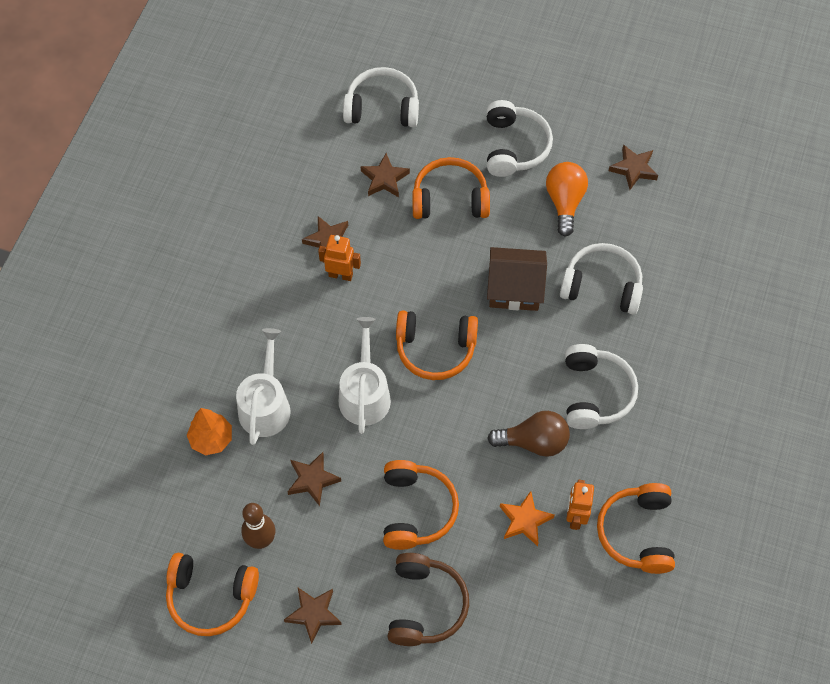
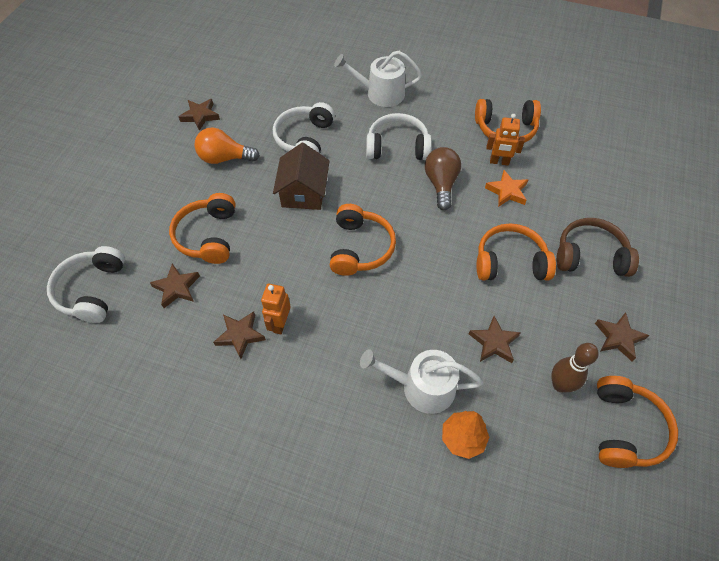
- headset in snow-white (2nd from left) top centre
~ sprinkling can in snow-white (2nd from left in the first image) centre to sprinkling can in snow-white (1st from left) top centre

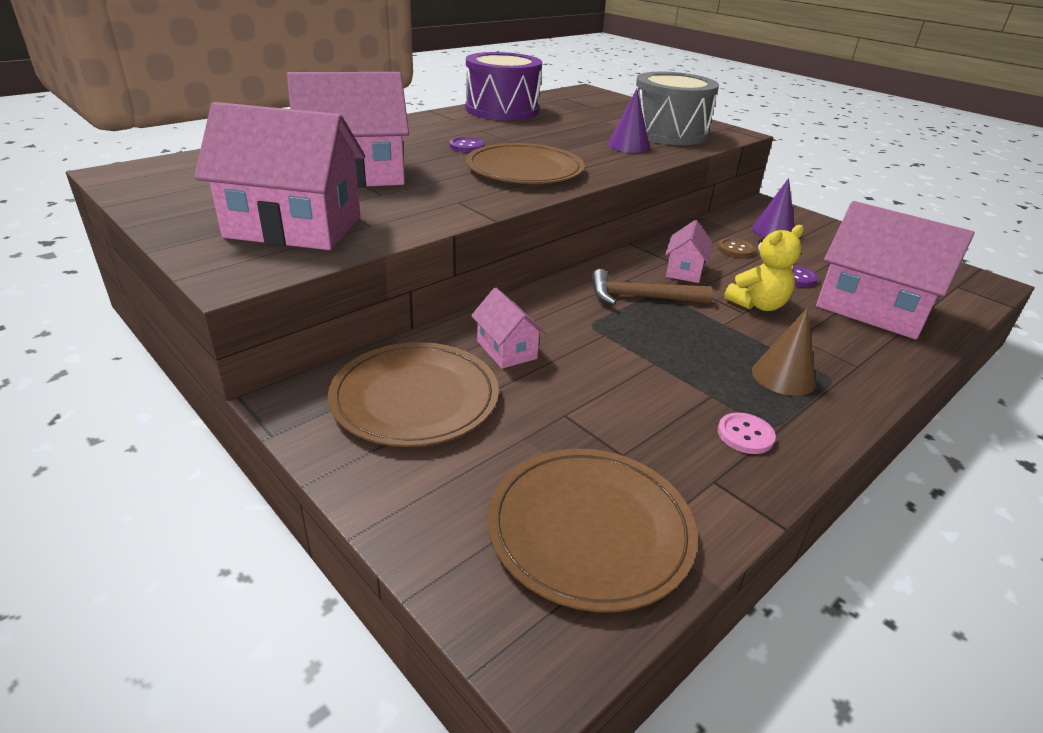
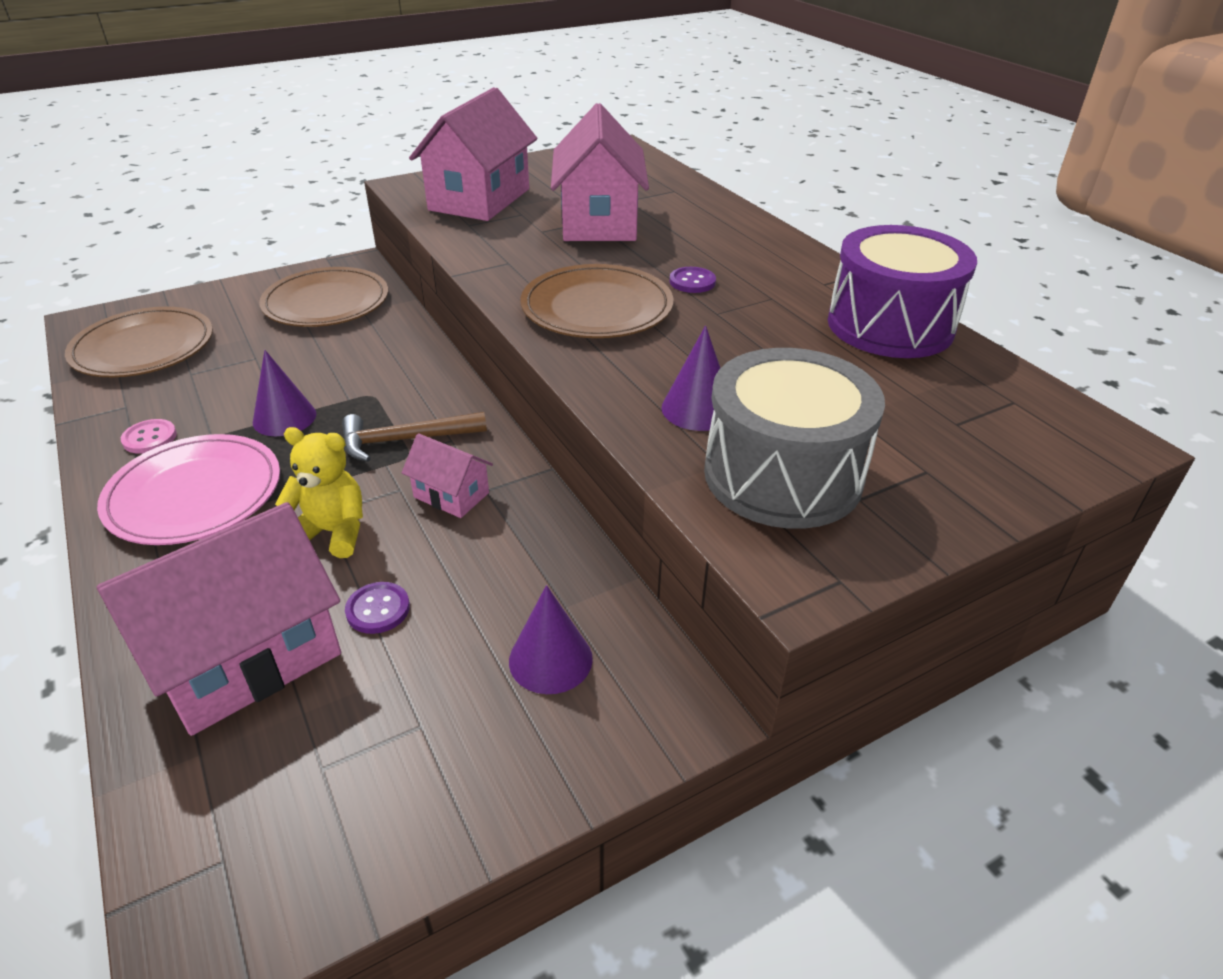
- toy house in pink (3rd from left) centre
- button in dark brown middle right
+ solid cone in purple (1st from left) middle left
~ solid cone in dark brown middle right to flat dish in pink middle left
~ hammer in dark brown centre = centre 120 degrees counterclockwise
~ stuffed bear in yellow middle right = middle left 120 degrees clockwise

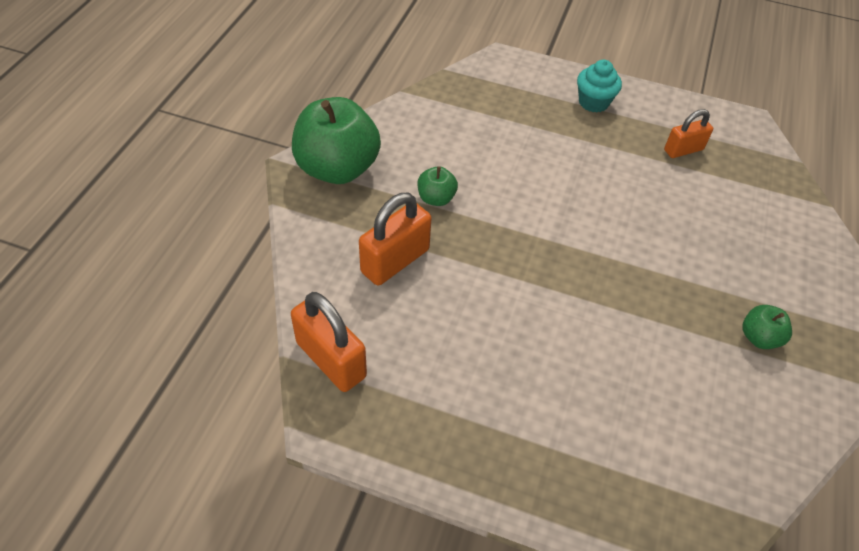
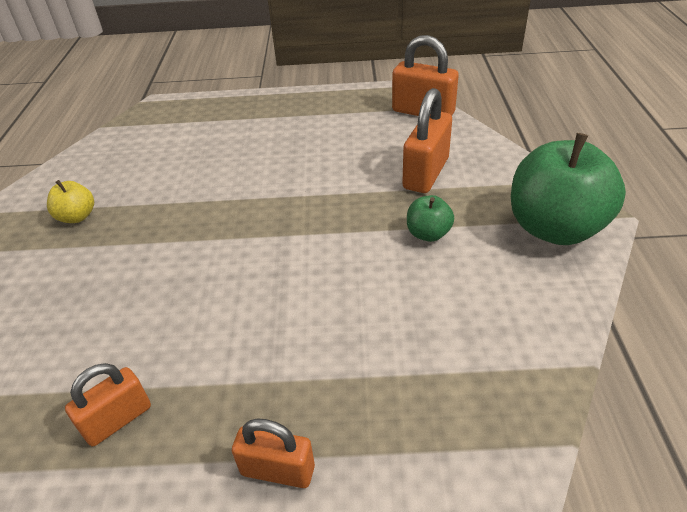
~ fairy cake in teal top right to padlock in bright orange (2nd from left) bottom centre
~ apple in leaf-green (3rd from left) middle right to apple in yellow middle left

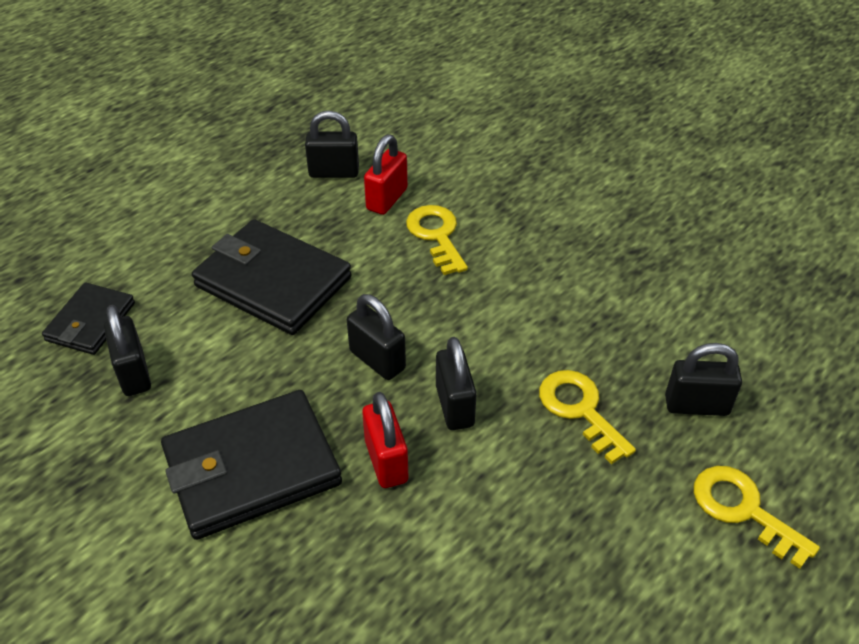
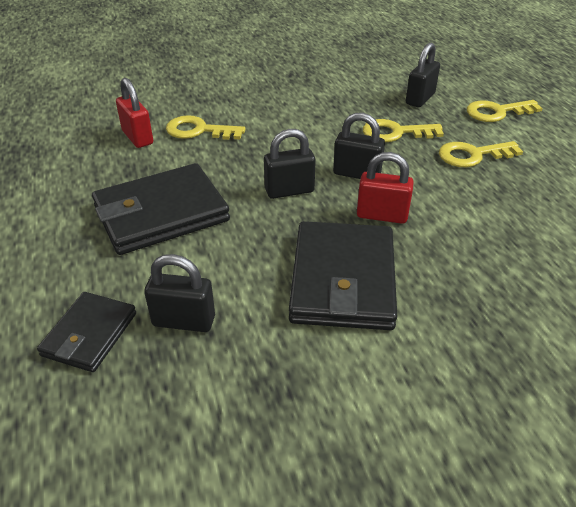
- padlock in jet-black (2nd from left) top centre
+ latchkey in yellow (3rd from left) top right
~ card wallet in jet-black (1st from left) middle left = middle left 60 degrees clockwise

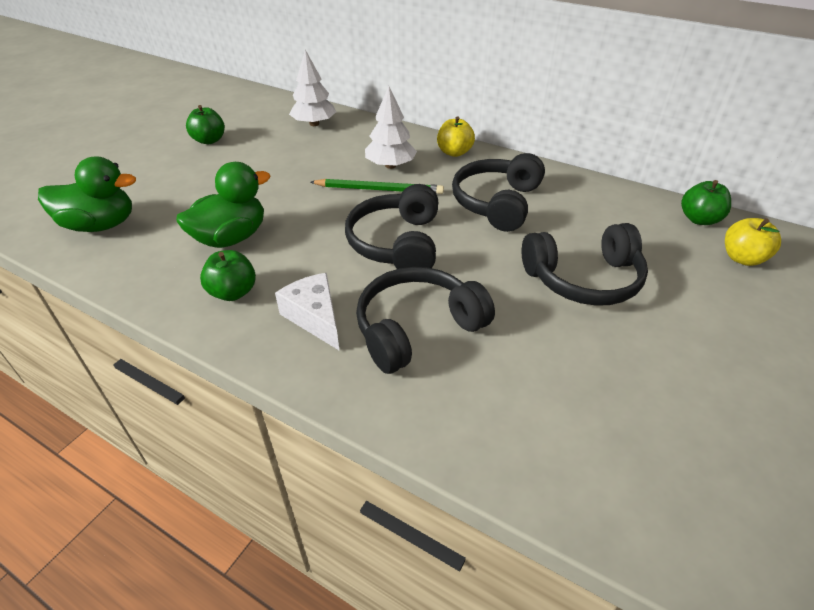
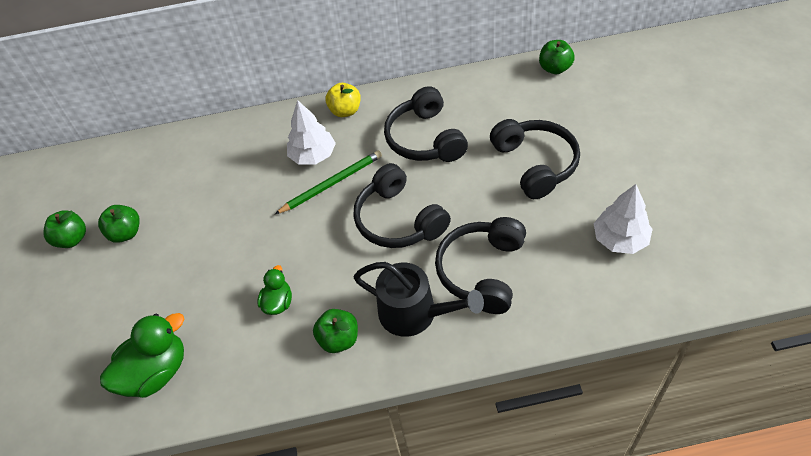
- apple in yellow (2nd from left) middle right
+ apple in leaf-green (1st from left) middle left
~ toy tree in snow-white (1st from left in the first image) top centre to toy tree in snow-white (2nd from left) middle right
~ cheese wedge in snow-white centre to sprinkling can in jet-black centre
~ headset in jet-black (4th from left) middle right = centre 60 degrees counterclockwise
~ toy duck in leaf-green (2nd from left) middle left = centre x0.56

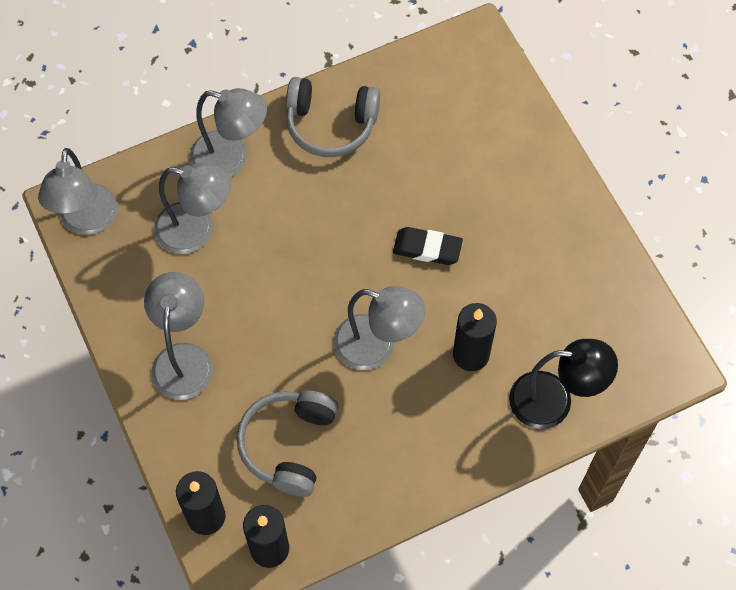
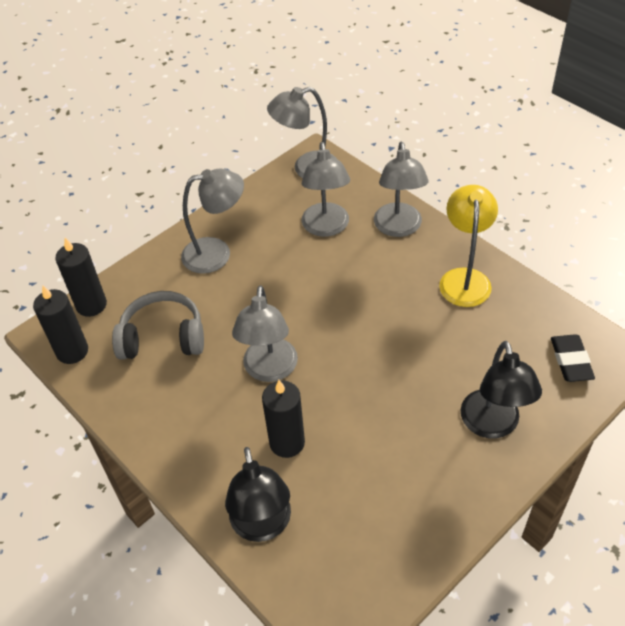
+ reading lamp in jet-black (2nd from left) middle right
~ gum eraser in jet-black centre to middle right
~ headset in grey (2nd from left) top centre to reading lamp in yellow middle right

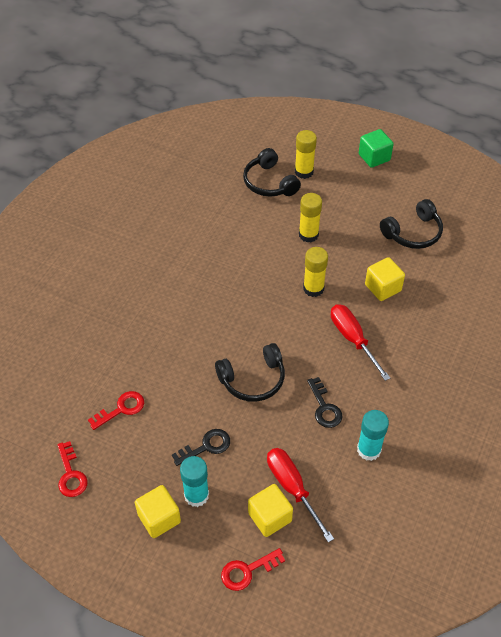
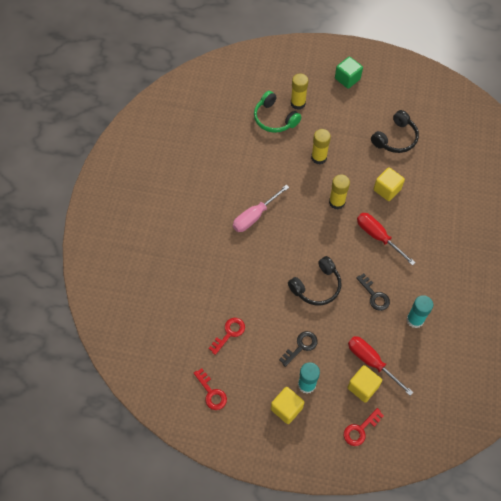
+ hand screwdriver in pink centre
~ headset in jet-black (2nd from left) top centre to headset in leaf-green top centre

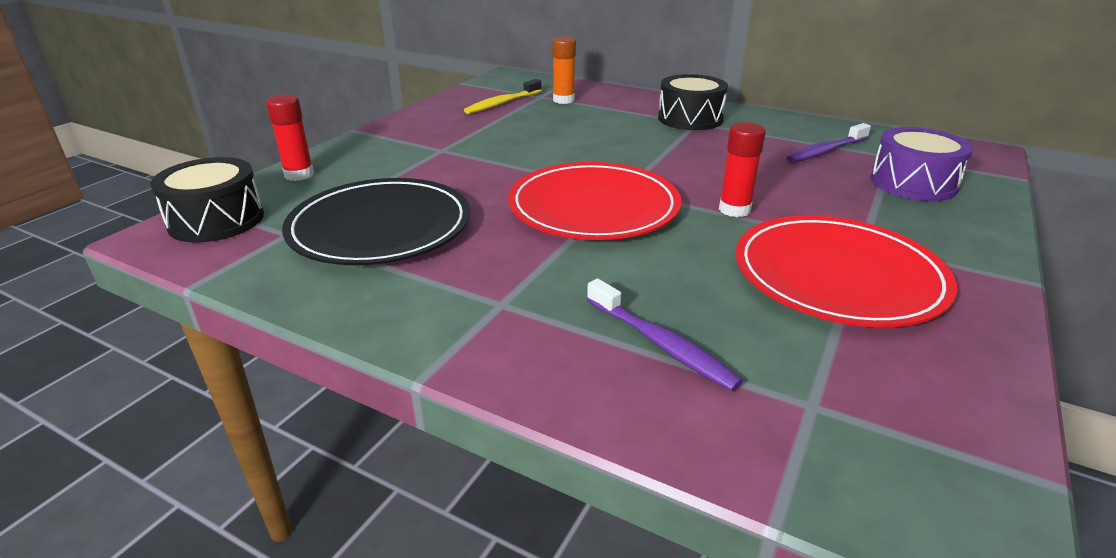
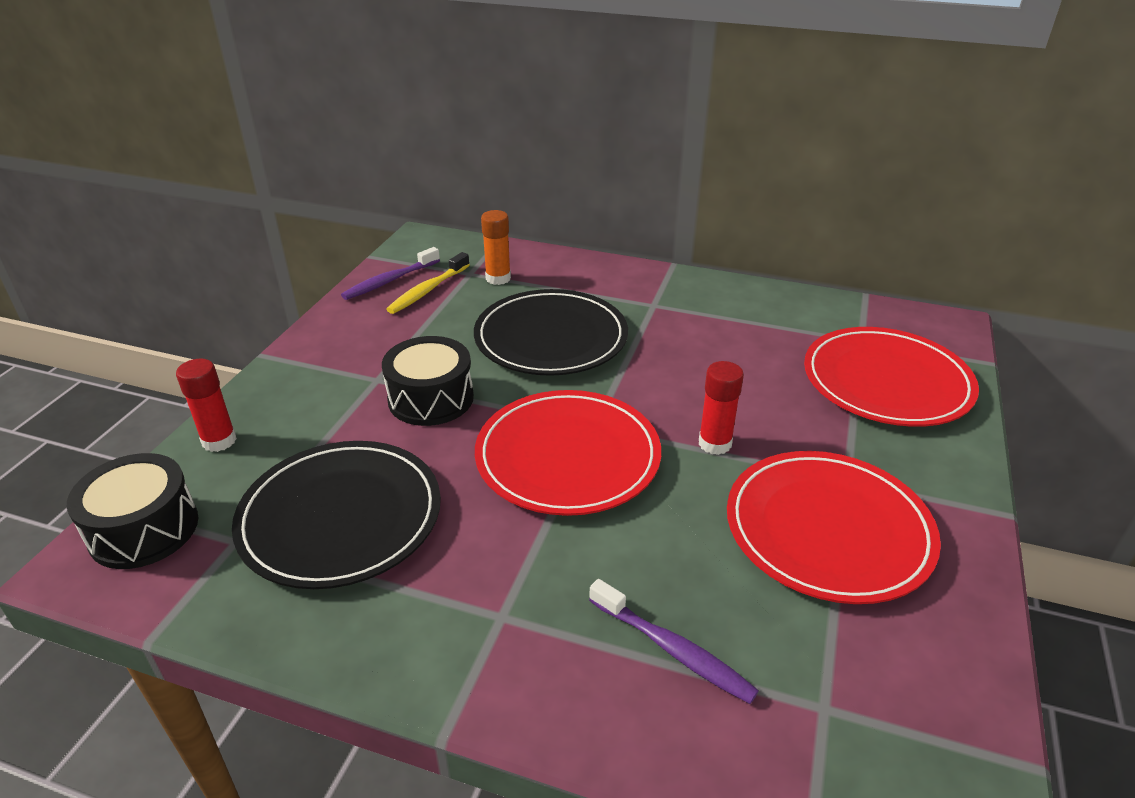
+ flat dish in jet-black (2nd from left) centre
~ drum in jet-black (2nd from left) top centre to centre
~ tooth brush in purple (2nd from left in the first image) top right to tooth brush in purple (1st from left) centre
~ drum in purple top right to flat dish in red (3rd from left) middle right

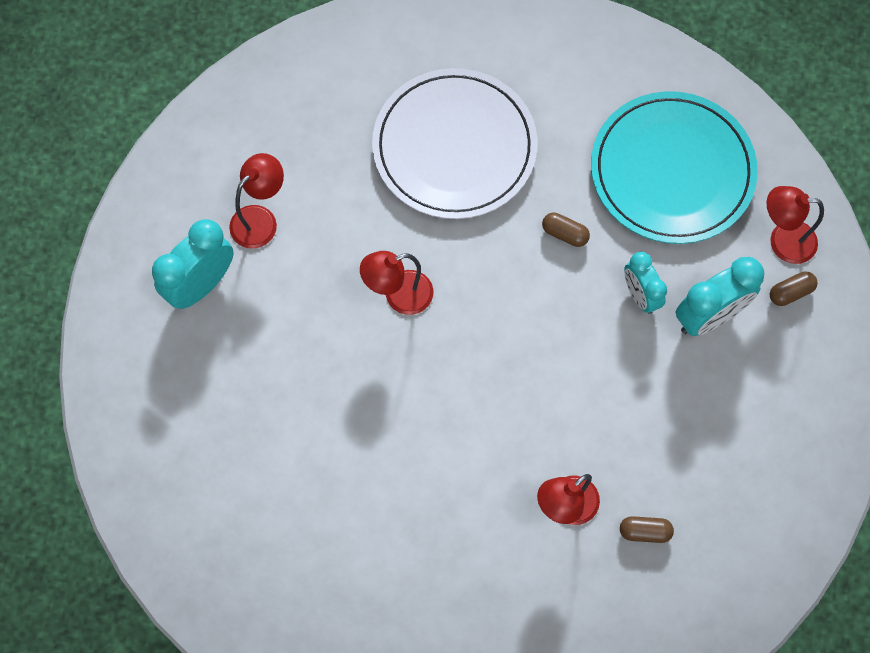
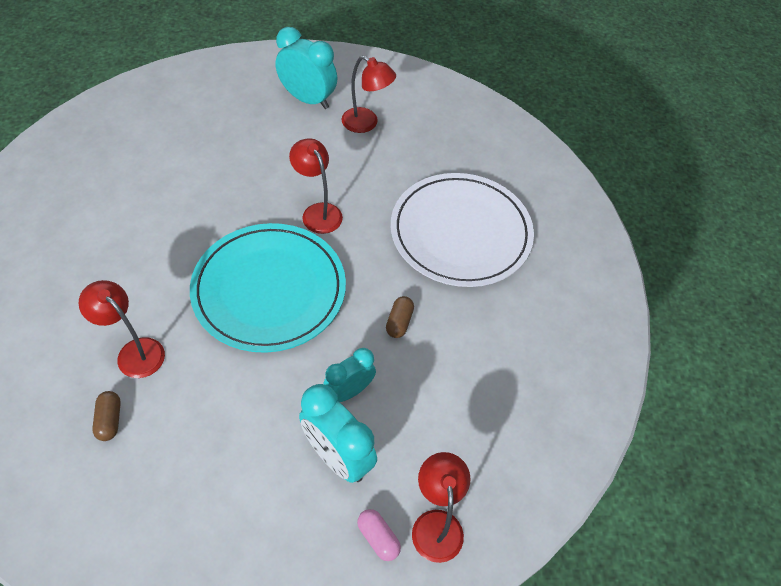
~ flat dish in teal top right to centre
~ pill shape in dark brown (3rd from left) middle right to pill shape in pink bottom centre

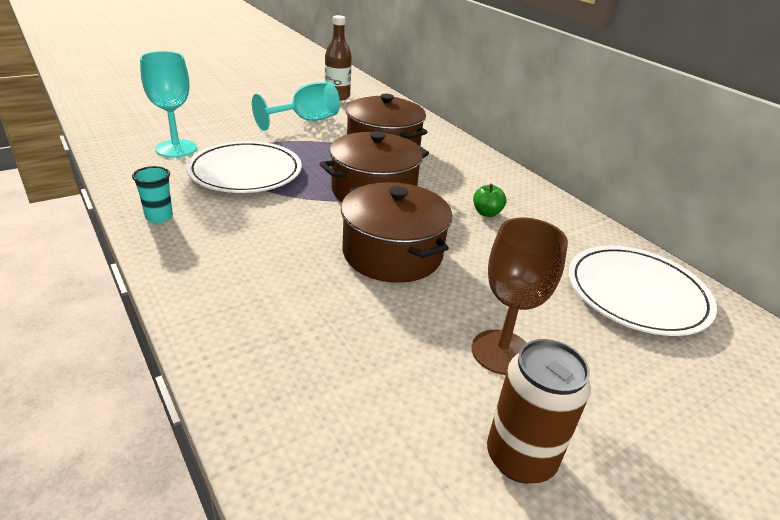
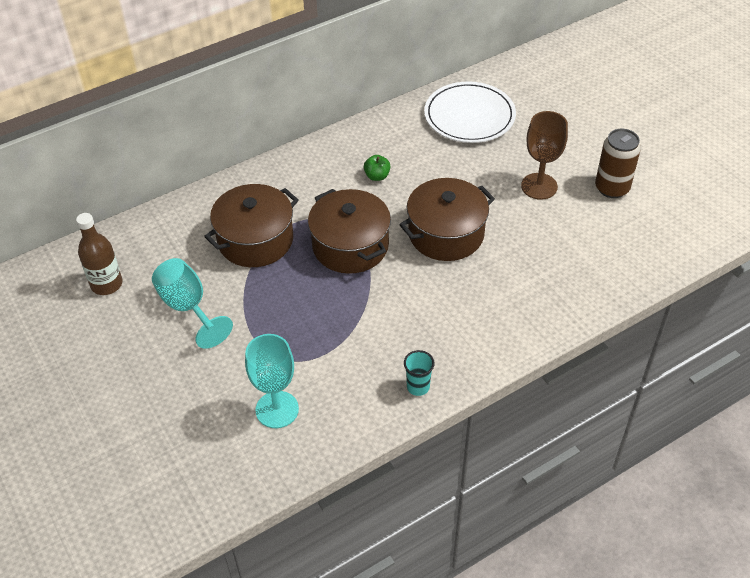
- flat dish in snow-white (1st from left) top left

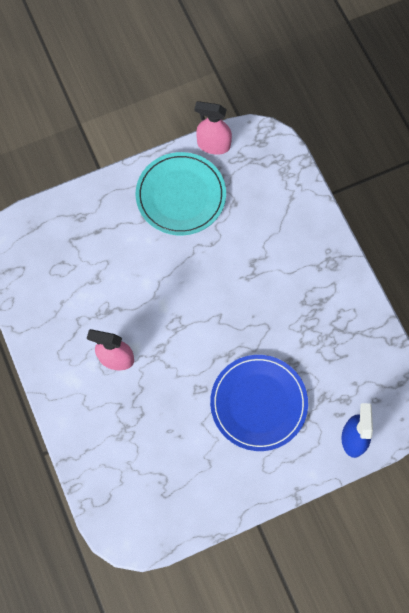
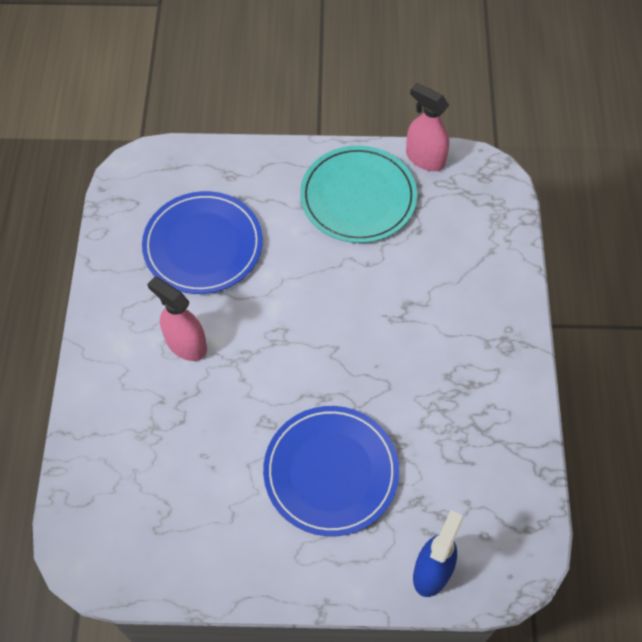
+ flat dish in cobalt (1st from left) middle left

